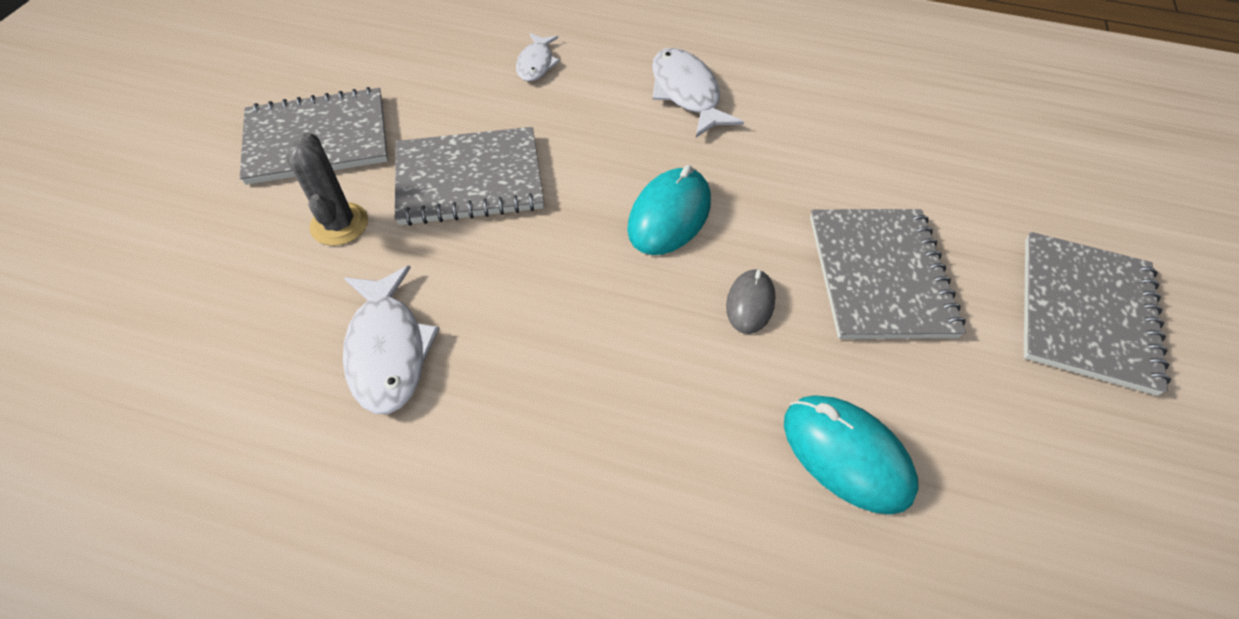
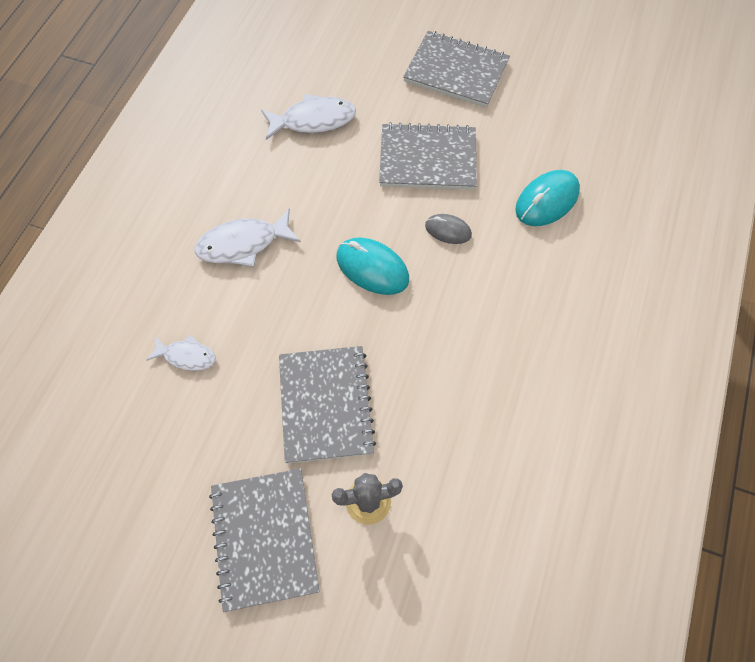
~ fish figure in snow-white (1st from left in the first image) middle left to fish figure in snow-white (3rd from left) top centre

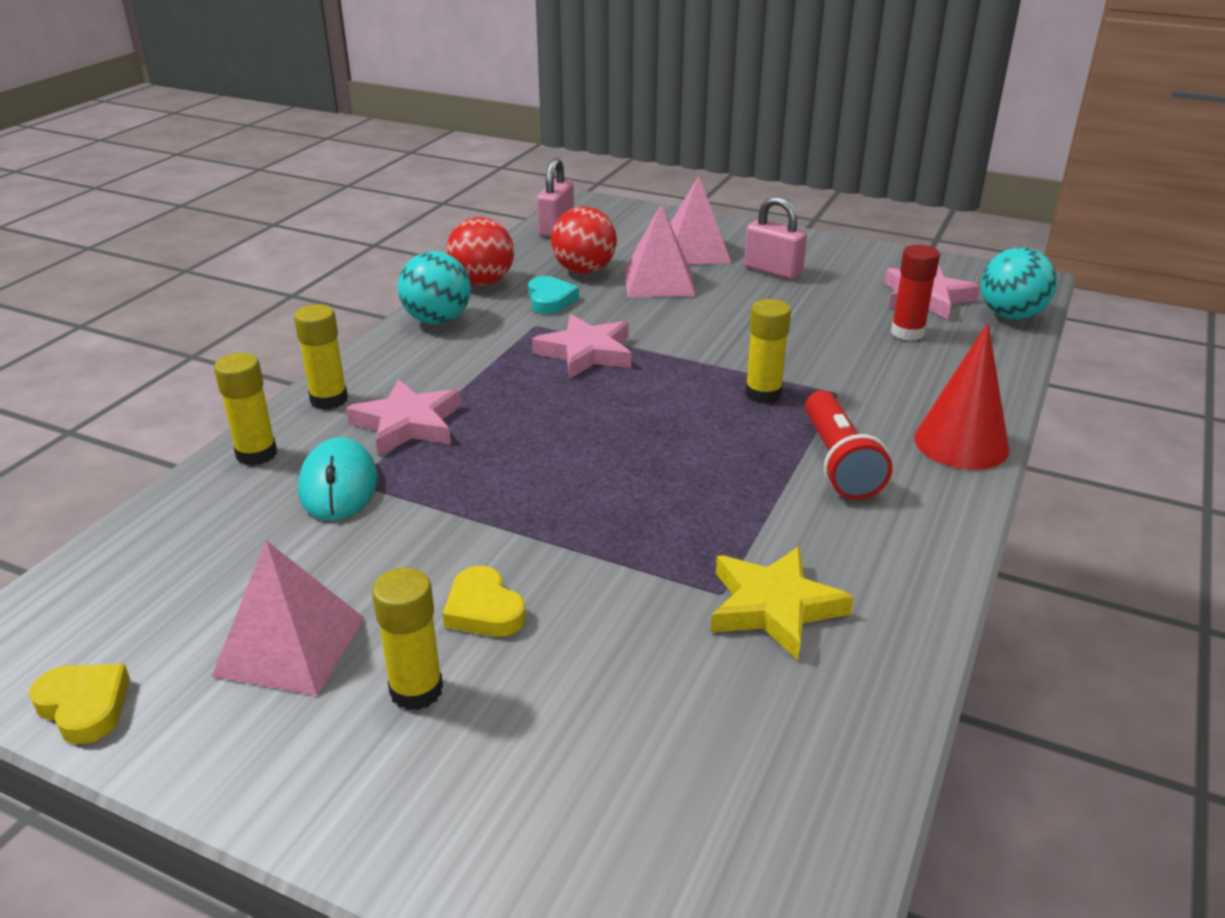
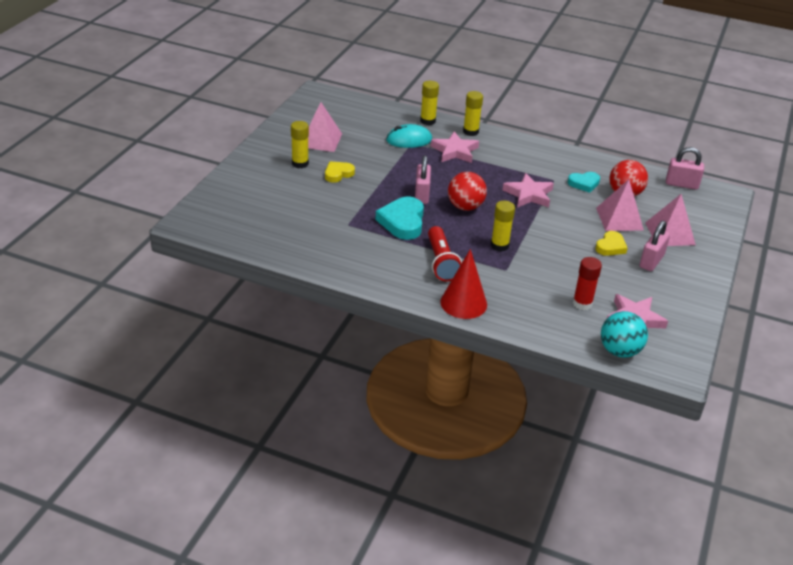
- ball in teal (1st from left) top centre
- star in yellow centre
+ heart shape in teal (1st from left) centre
+ padlock in pink (1st from left) top centre
~ heart shape in yellow (1st from left in the first image) bottom left to heart shape in yellow (2nd from left) middle right
~ ball in red (1st from left) top centre to centre
~ flashlight in red middle right = centre 90 degrees counterclockwise

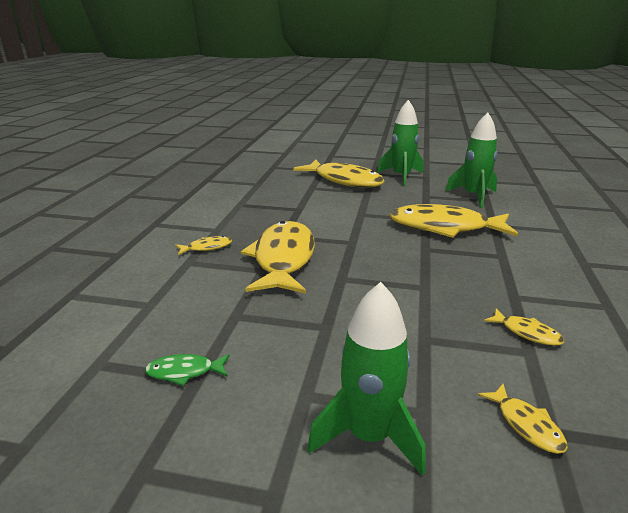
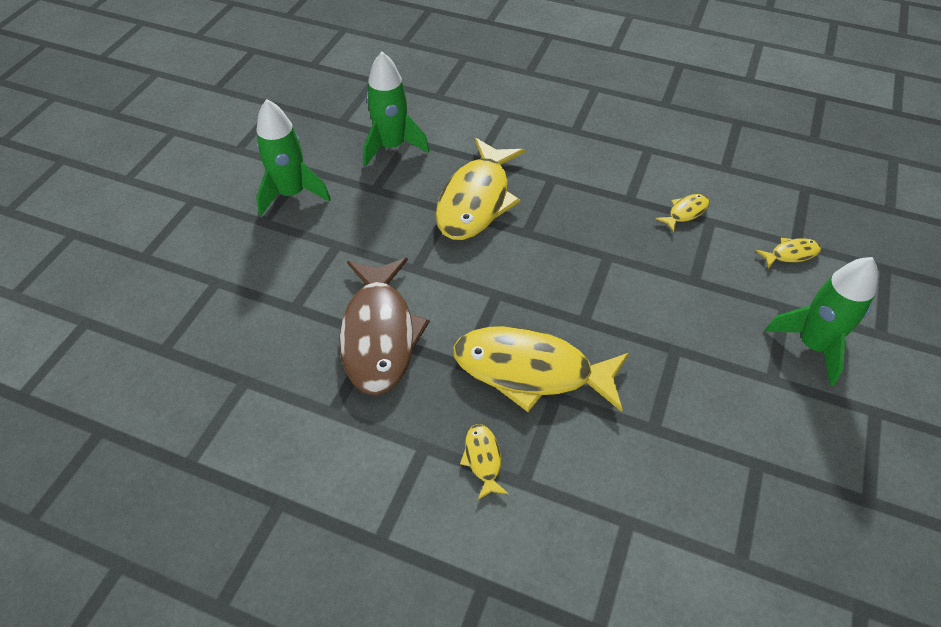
- fish figure in leaf-green bottom left
- fish figure in yellow (3rd from left) centre
+ fish figure in dark brown centre

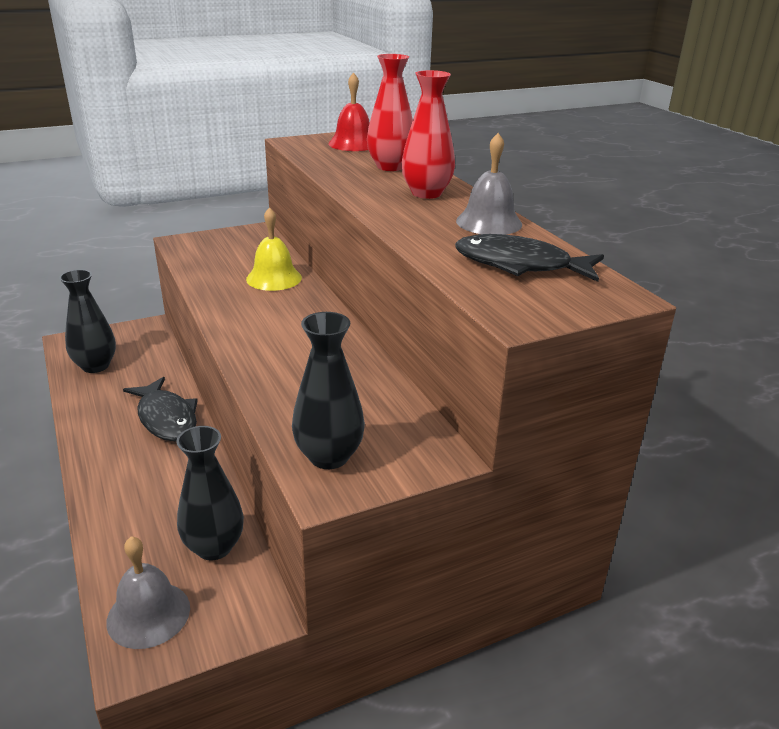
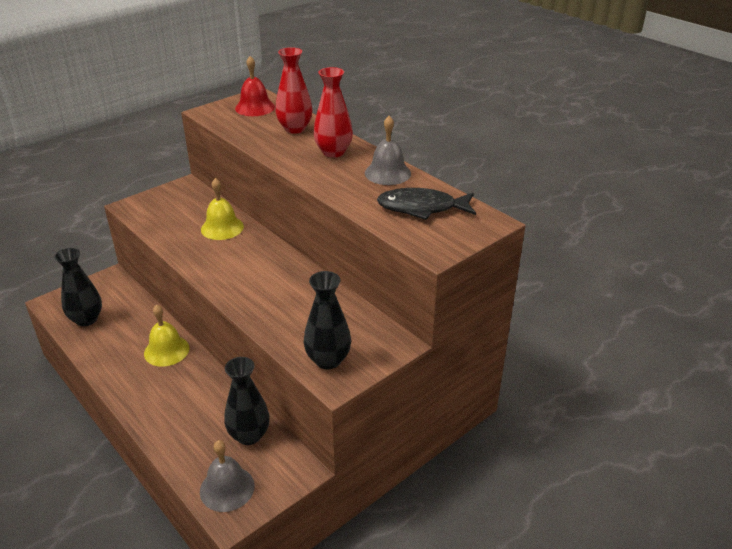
~ fish figure in jet-black (1st from left) middle left to school bell in yellow (1st from left) middle left

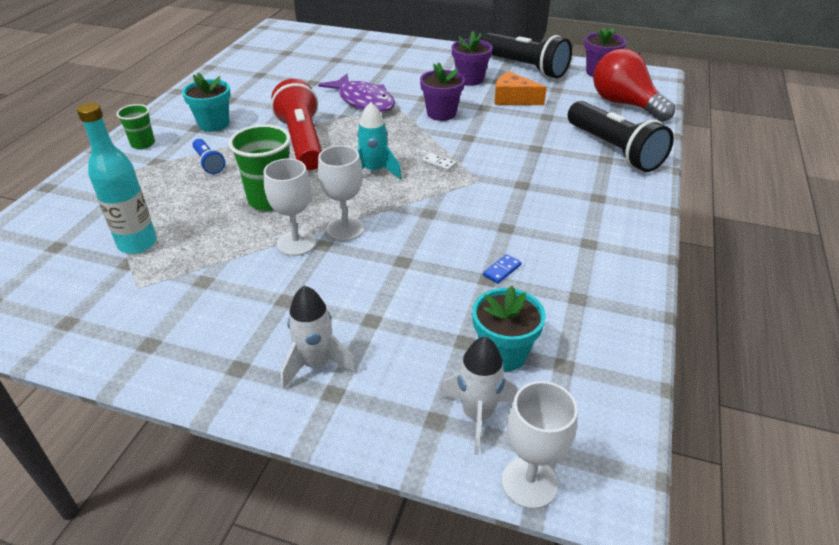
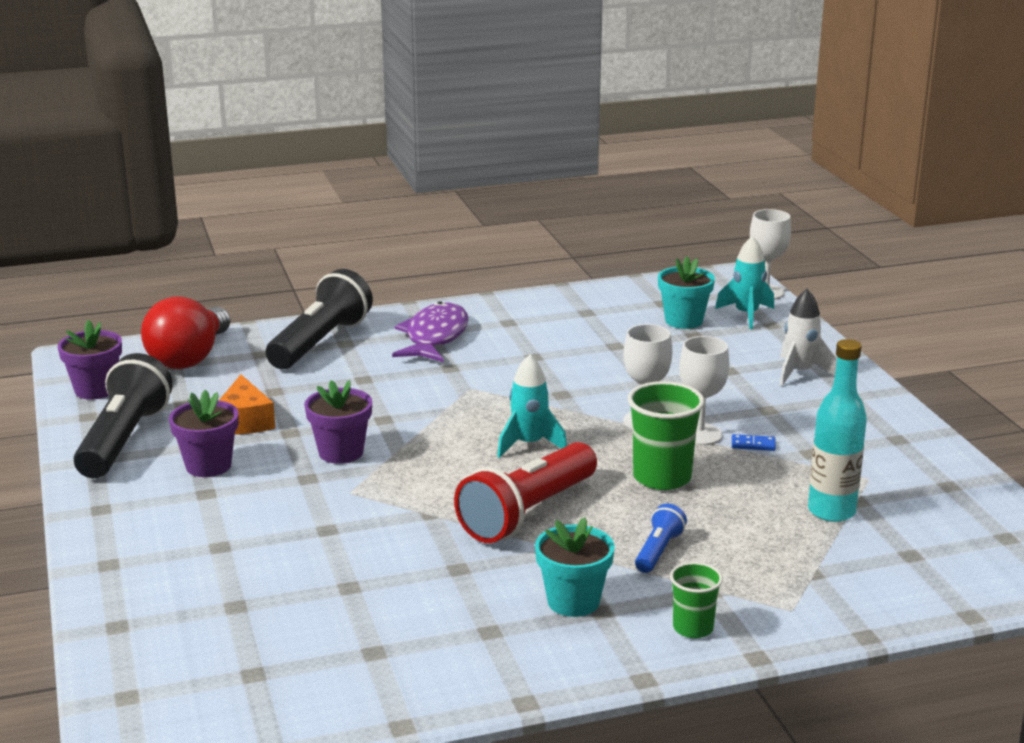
- domino tile in snow-white top centre
~ fish figure in purple top centre to centre
~ domino tile in cobalt centre to middle right
~ spaceship in snow-white (2nd from left) bottom centre to spaceship in teal (2nd from left) middle right

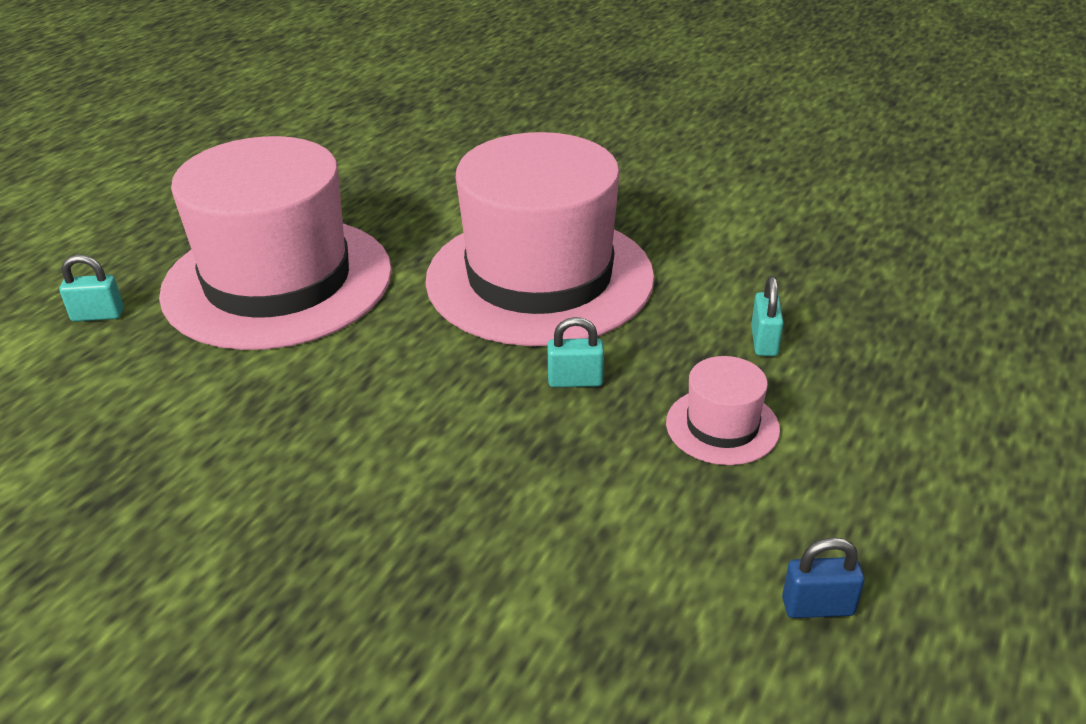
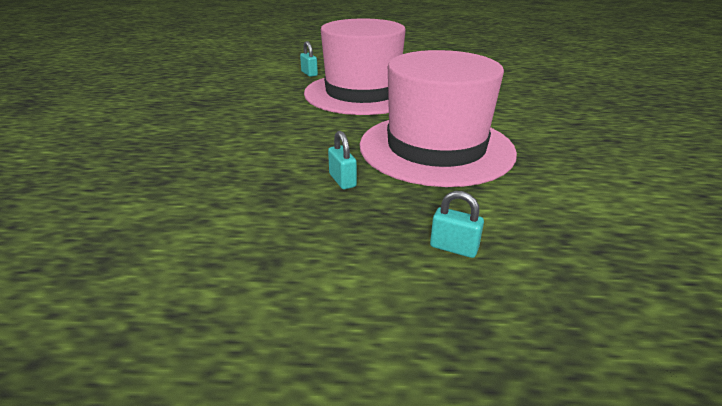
- top hat in pink (3rd from left) centre
- padlock in cobalt bottom right
~ padlock in teal (3rd from left) middle right = centre 45 degrees clockwise

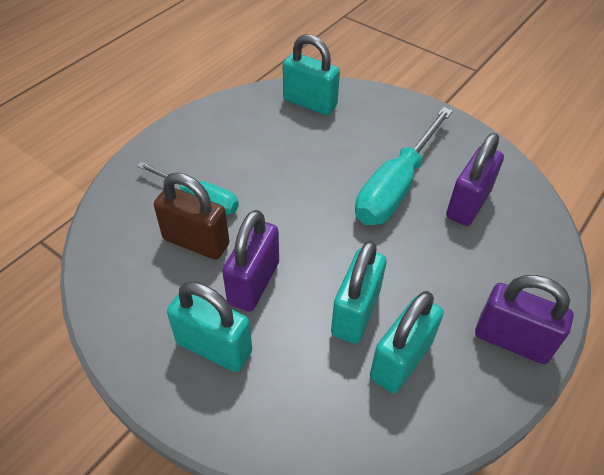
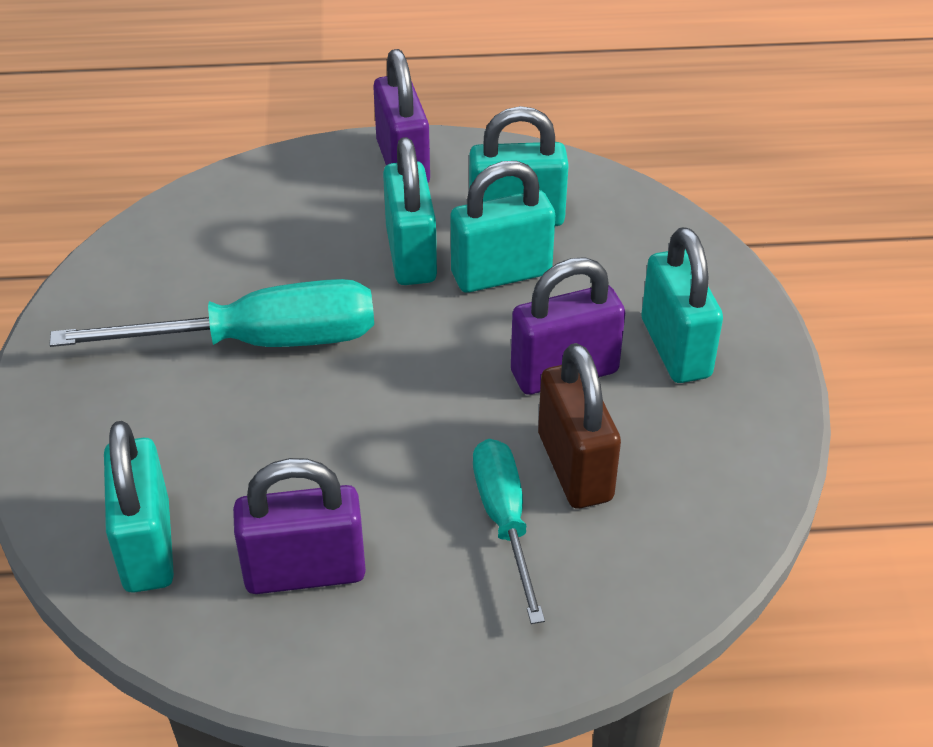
+ padlock in teal (2nd from left) top centre
~ padlock in purple (2nd from left in the first image) middle right to padlock in purple (1st from left) bottom left

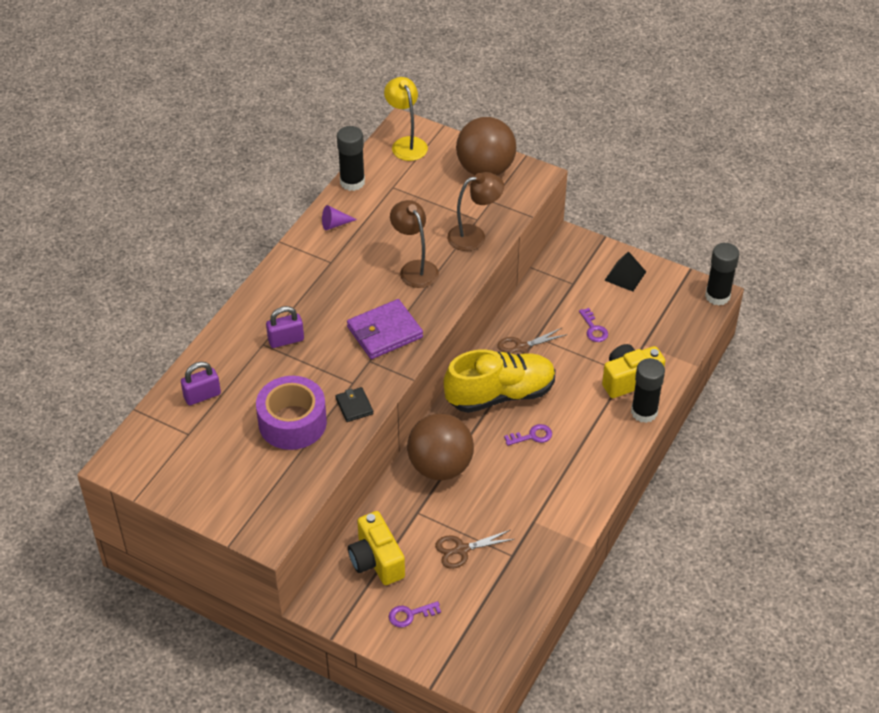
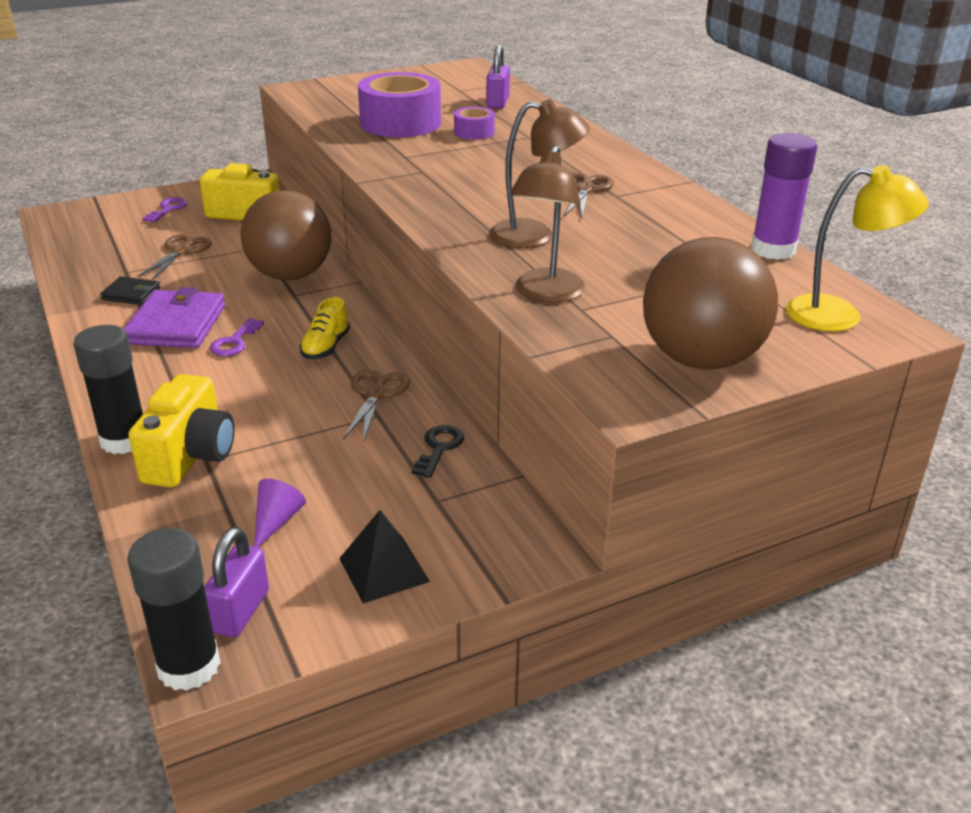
- latchkey in purple (3rd from left) middle right
+ latchkey in jet-black centre
+ roll of tape in purple (2nd from left) top centre
+ shears in dark brown (3rd from left) top centre
~ padlock in purple (2nd from left in the first image) middle left to padlock in purple (1st from left) bottom left
~ solid cone in purple top centre to middle left
~ card wallet in jet-black centre to middle left
~ card wallet in purple centre to middle left
~ stick of glue in jet-black (1st from left) top centre to stick of glue in purple top right
~ shoe in yellow centre = centre x0.44

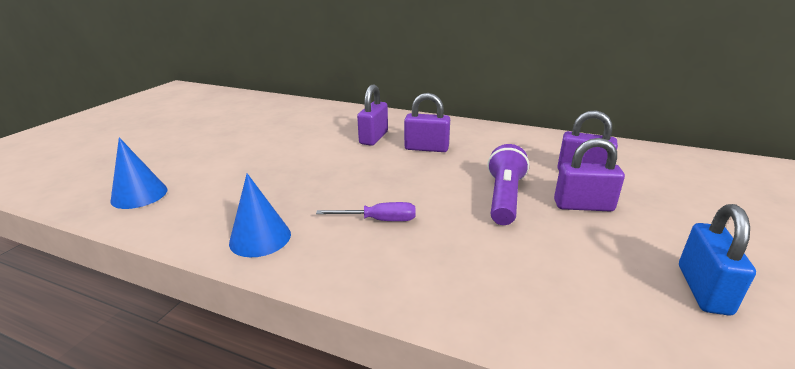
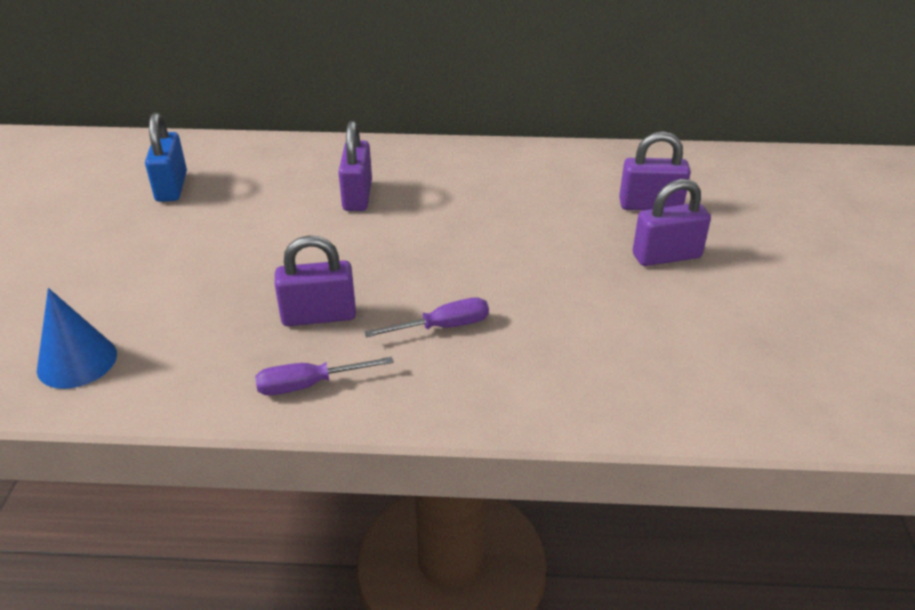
- flashlight in purple centre
~ padlock in purple (2nd from left in the first image) top centre to padlock in purple (1st from left) centre
~ padlock in cobalt bottom right to top left
~ solid cone in cobalt (2nd from left) middle left to hand screwdriver in purple (1st from left) centre

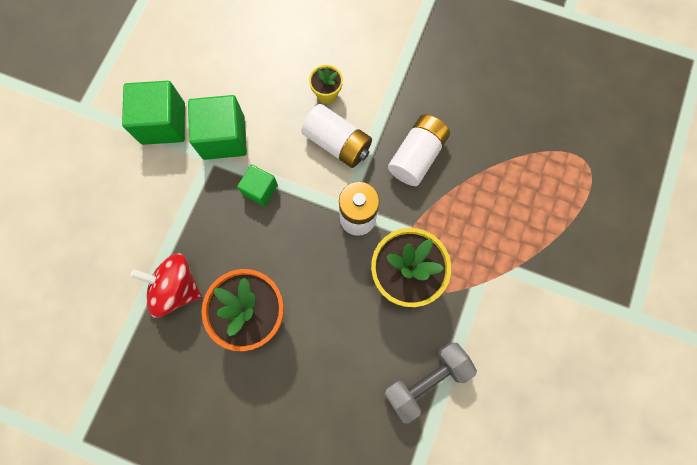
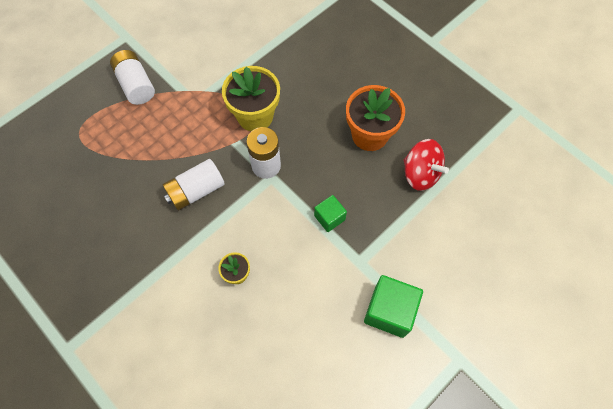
- solid cube in leaf-green (2nd from left) top left
- free weight in grey bottom centre
~ power cell in snow-white (1st from left) top centre to top left

